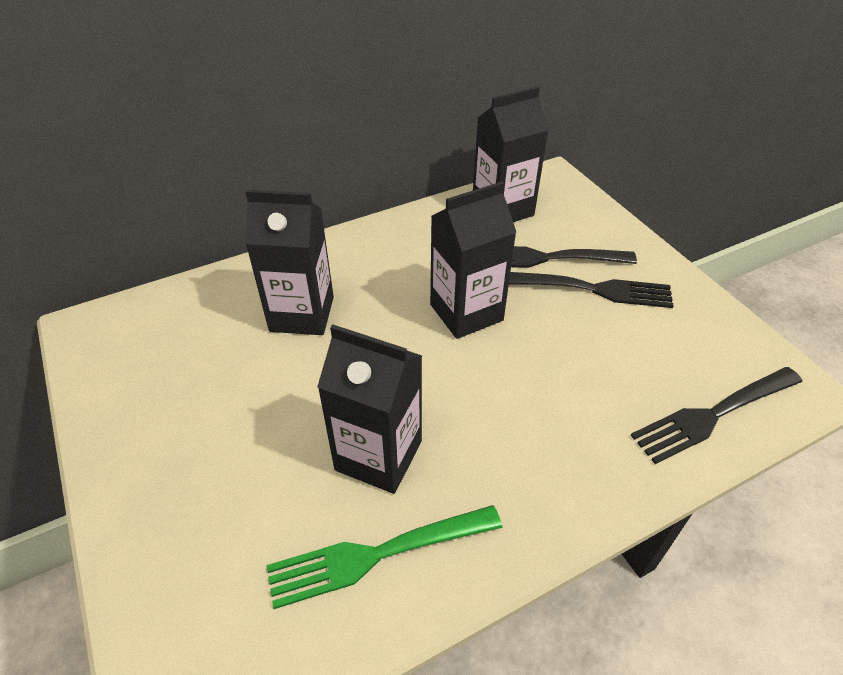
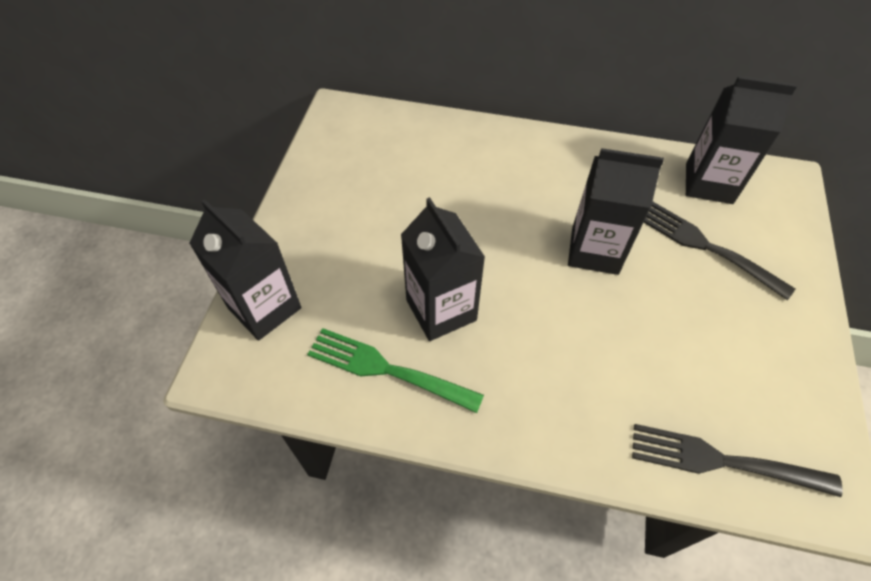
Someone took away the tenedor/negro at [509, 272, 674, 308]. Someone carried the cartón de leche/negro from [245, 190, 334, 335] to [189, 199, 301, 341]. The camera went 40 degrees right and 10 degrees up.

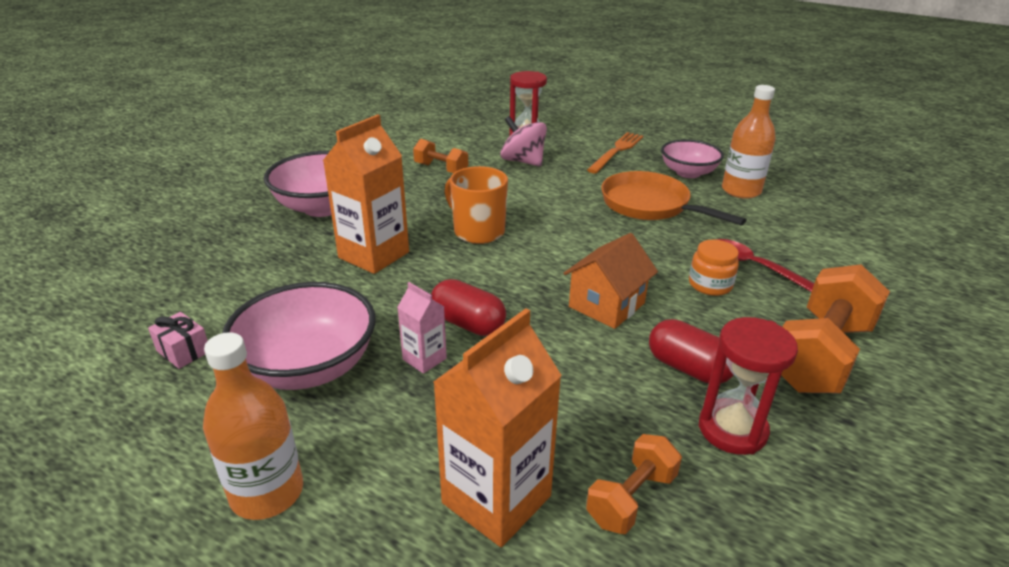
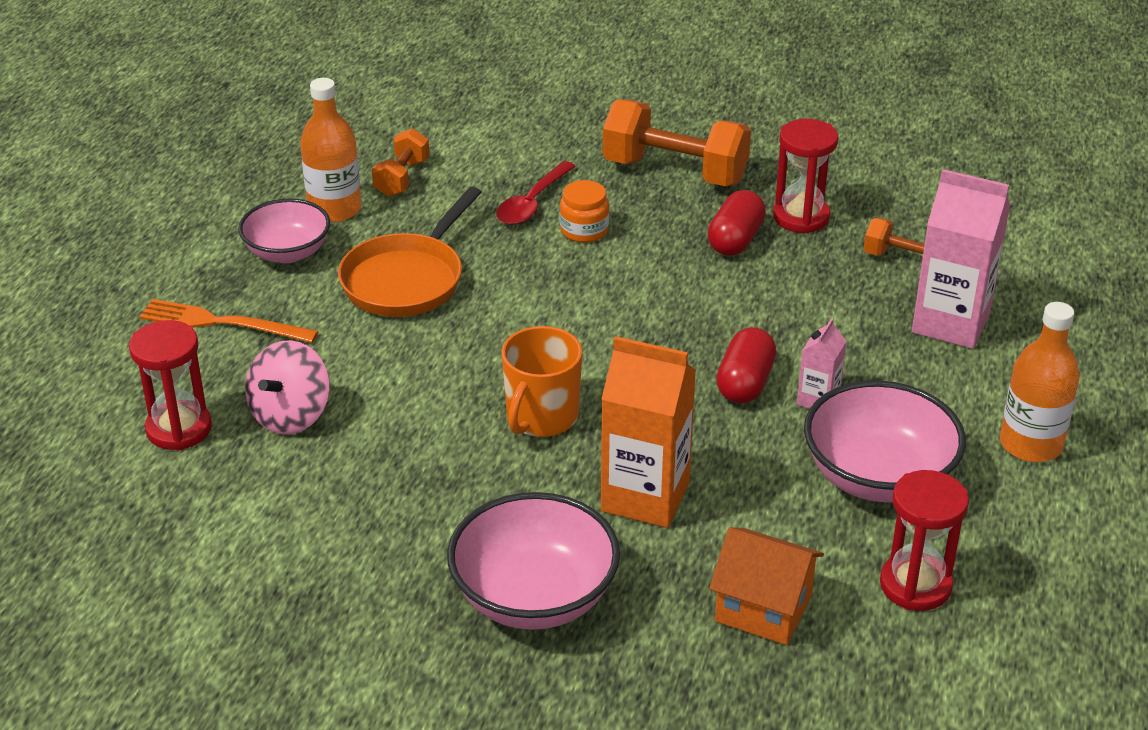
Someone carried the mancuerna/naranja from [413, 139, 468, 173] to [372, 128, 429, 197]. Someone carried the casa/naranja from [563, 233, 658, 329] to [709, 527, 824, 645]. Someone swapped the regalo/rosa at [148, 312, 208, 369] for the reloj de arena/rojo at [880, 470, 969, 611]. Someone repainted the cartón de leche/naranja at [433, 308, 562, 547], which became the cartón de leche/rosa at [912, 169, 1010, 349]. The camera went 105 degrees left and 5 degrees up.

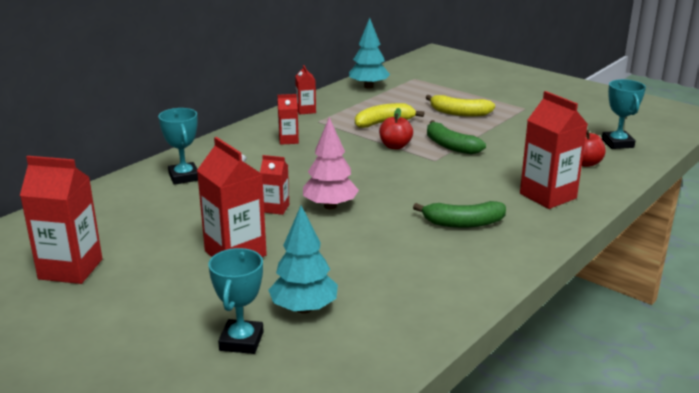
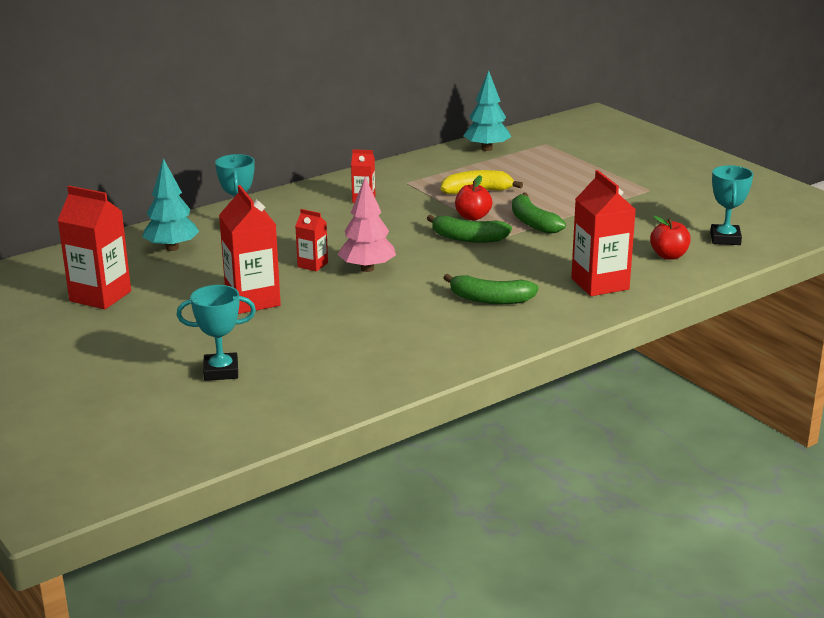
Someone took away the cartón de leche/rojo at [295, 65, 316, 115]. Someone took away the plátano/amarillo at [425, 95, 495, 117]. Someone put down the plátano/verde at [427, 215, 512, 243]. Someone carried the árbol/turquesa from [268, 206, 338, 314] to [142, 158, 200, 251]. Someone rotated the trofeo/turquesa at [208, 248, 264, 354] by 60 degrees clockwise. The camera went 15 degrees right and 0 degrees up.

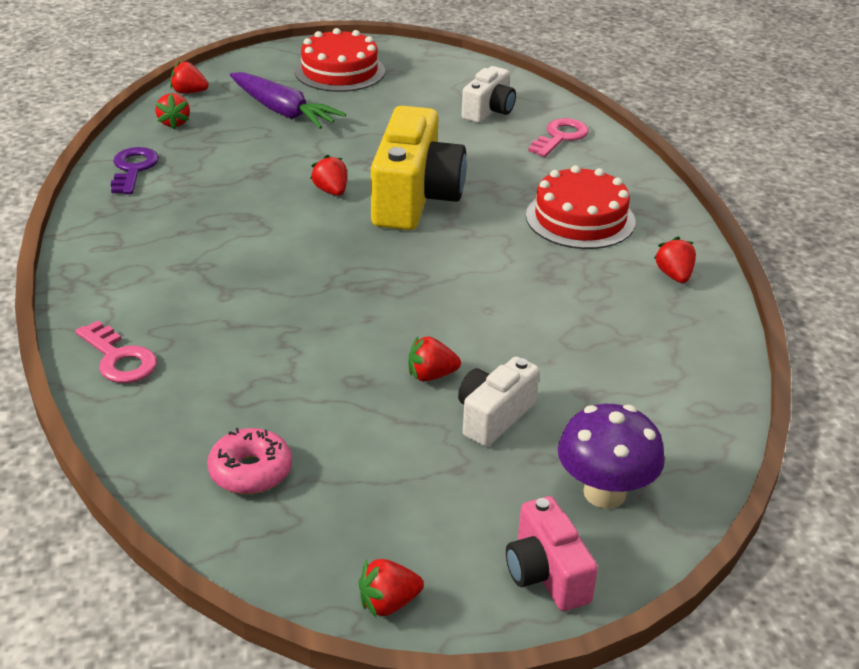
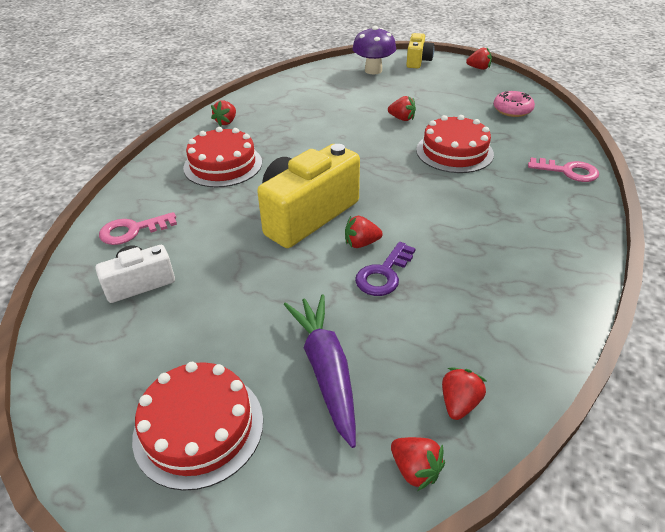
Someone took away the cámara/blanco at [458, 357, 539, 447]. Someone put down the tarta/rojo at [416, 115, 494, 173]. Someone carried the llave/morado from [111, 147, 159, 194] to [355, 242, 416, 296]. Someone repainted the cámara/rosa at [506, 496, 598, 611], which became the cámara/amarillo at [406, 33, 434, 68]. Someone rotated the llave/rosa at [75, 320, 157, 383] by 120 degrees clockwise. Someone rotated the fresa/rojo at [310, 155, 347, 196] by 75 degrees clockwise. The camera went 145 degrees left and 5 degrees up.

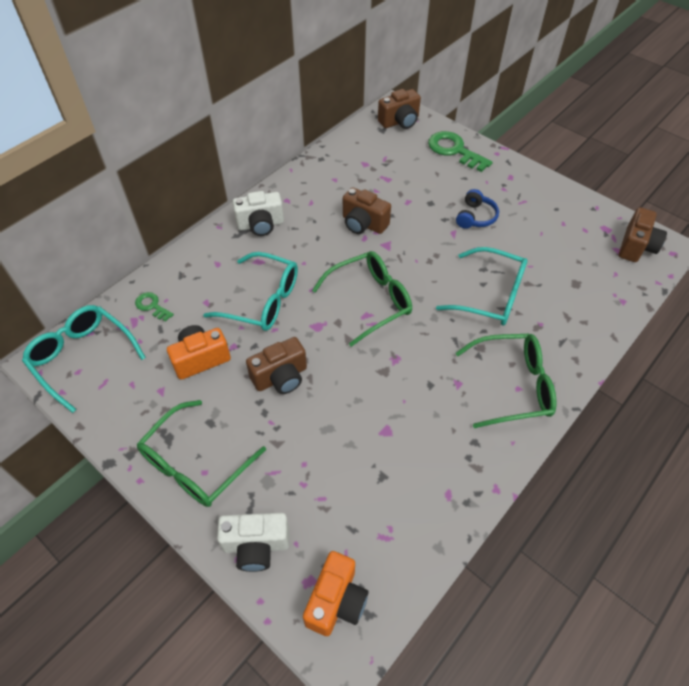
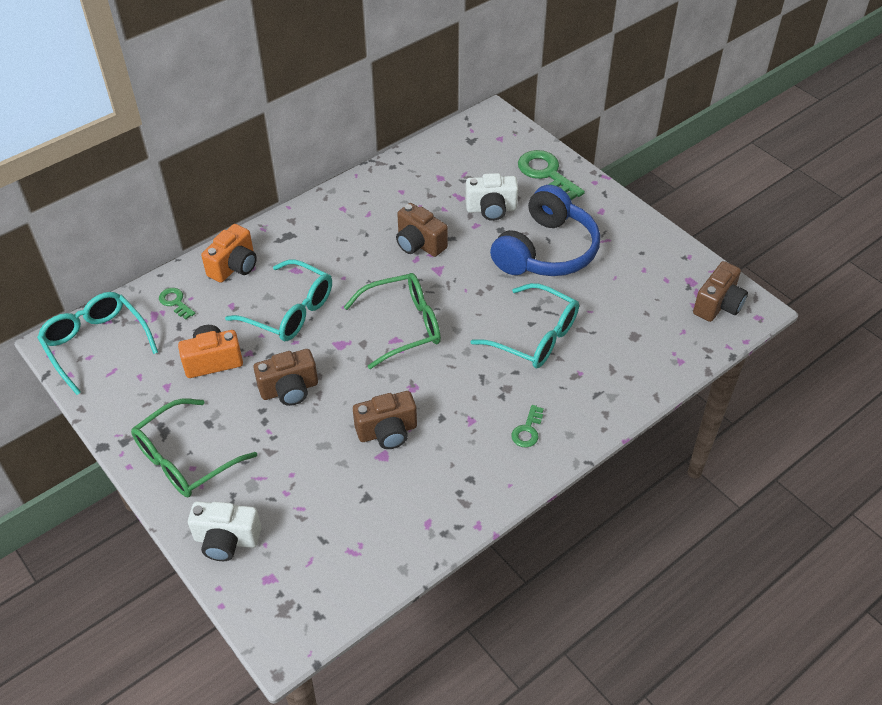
Someone carried the cámara/blanco from [233, 191, 284, 236] to [466, 173, 518, 221]. Someone carried the cámara/naranja from [303, 551, 368, 636] to [201, 224, 257, 283]. Someone carried the cámara/marrón from [378, 89, 421, 129] to [353, 391, 417, 449]. Someone swapped the gafas/verde at [456, 334, 557, 428] for the llave/verde at [511, 405, 544, 447]. Someone scaled the auriculares/azul at [456, 189, 499, 229] by 2.12. The camera went 10 degrees right and 5 degrees down.

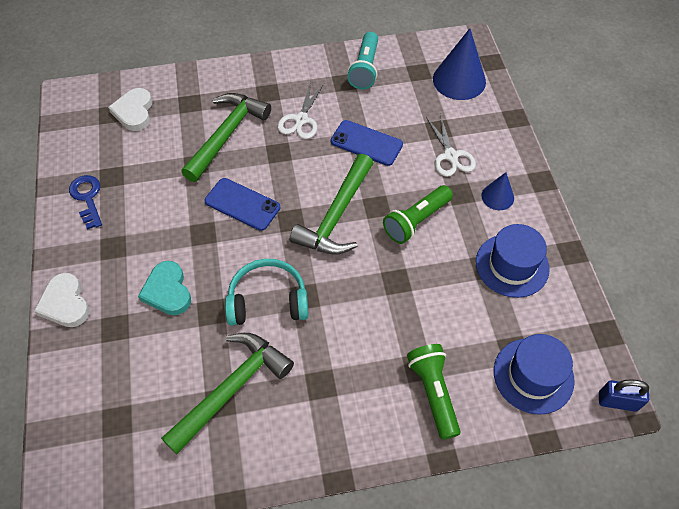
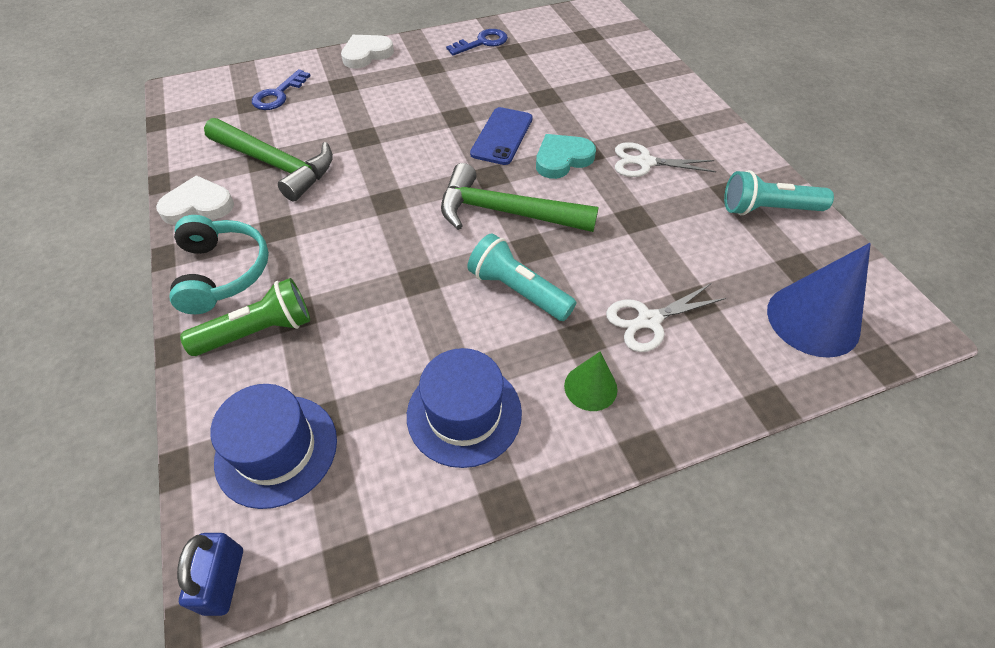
Someone took away the martillo/verde at [181, 93, 271, 182]. Someone took away the móvil/azul at [331, 120, 403, 166]. Someone put down the llave/azul at [252, 69, 311, 110]. Someone carried the corazón/blanco from [108, 88, 152, 131] to [156, 176, 234, 225]. Someone carried the corazón/turquesa from [138, 261, 191, 315] to [536, 134, 596, 179]. Someone carried the auriculares/turquesa from [225, 259, 309, 326] to [170, 215, 269, 314]. Someone repainted the lámpara de mano/verde at [383, 185, 453, 244], which became the lámpara de mano/turquesa at [467, 233, 576, 321]. Someone repainted the cono/azul at [481, 172, 514, 210], which became the cono/verde at [564, 352, 617, 411]. The camera went 80 degrees right and 5 degrees down.

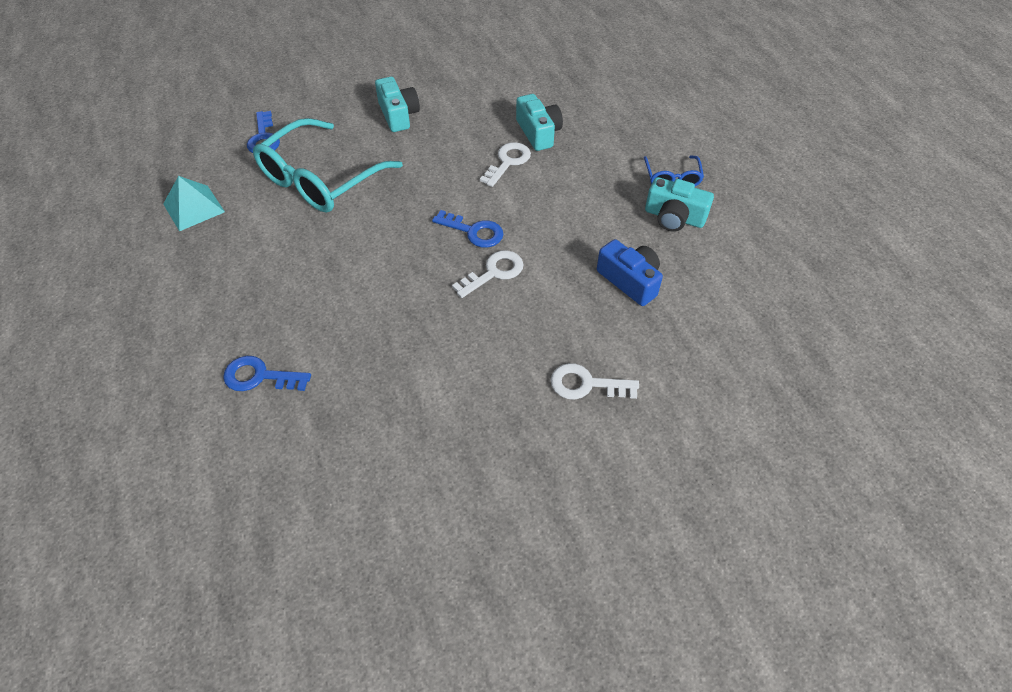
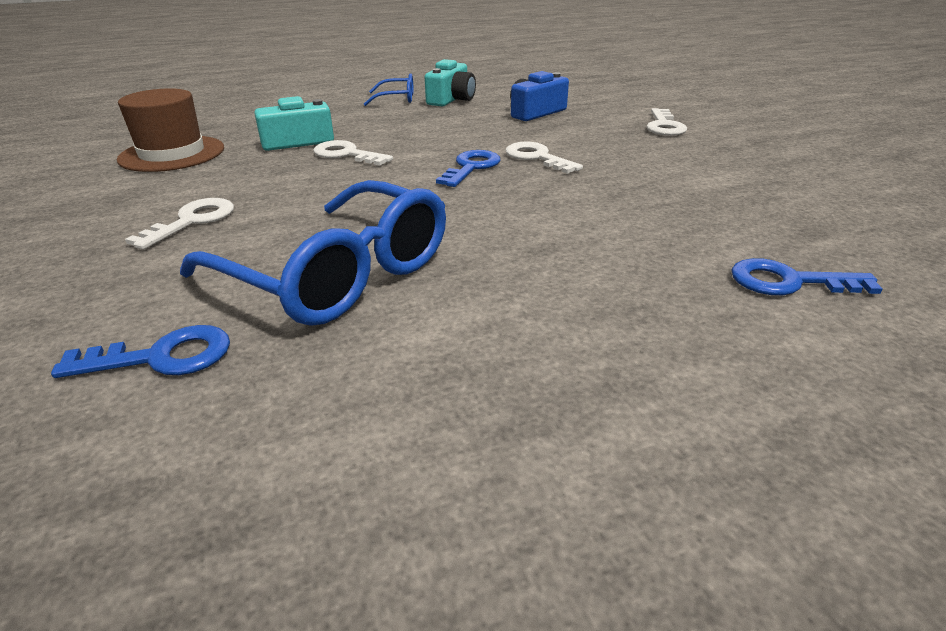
Someone took away the pirámide/turquesa at [163, 176, 225, 231]. Someone put down the sombrero/marrón at [117, 88, 224, 172]. Someone swapped the cámara/turquesa at [375, 77, 420, 132] for the llave/blanco at [125, 198, 234, 249]. Someone repainted the gafas/turquesa at [253, 118, 403, 213], which became the gafas/azul at [180, 180, 446, 326]. Someone rotated the llave/azul at [223, 356, 311, 391] by 90 degrees clockwise. The camera went 90 degrees left and 20 degrees down.

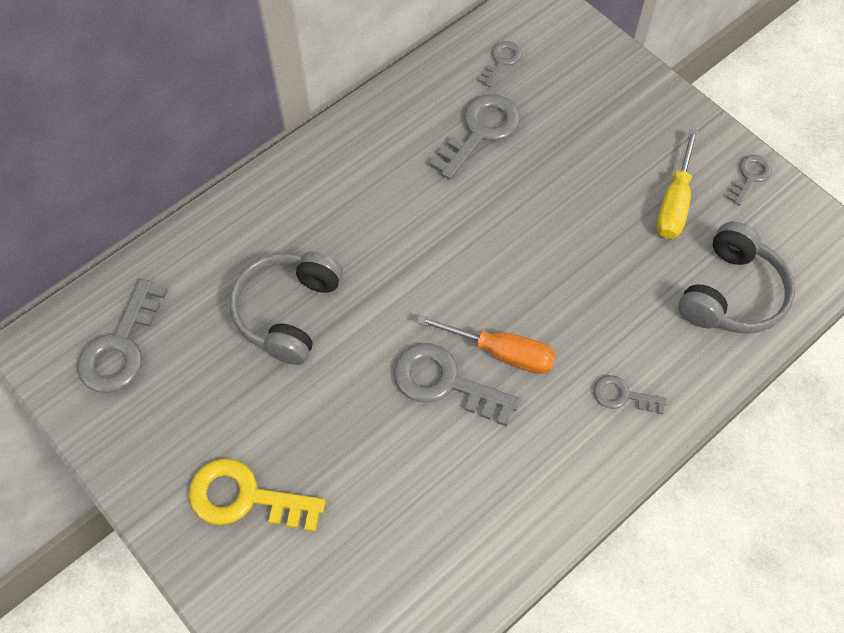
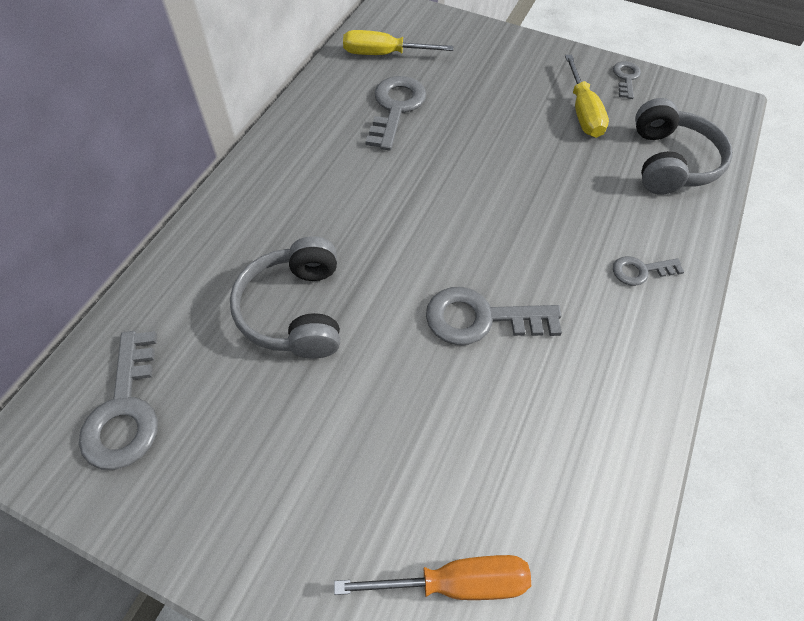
Someone took away the llave/amarillo at [189, 458, 326, 532]. Someone carried the destornillador/naranja from [417, 315, 556, 374] to [334, 555, 531, 600]. Someone swapped the llave/gris at [478, 41, 522, 87] for the destornillador/amarillo at [343, 30, 453, 55]. The camera went 25 degrees left and 5 degrees down.

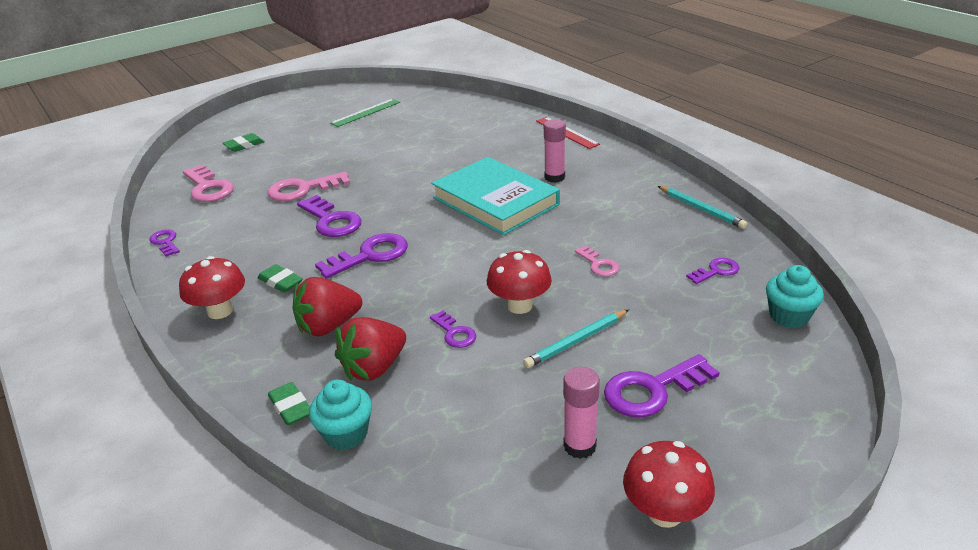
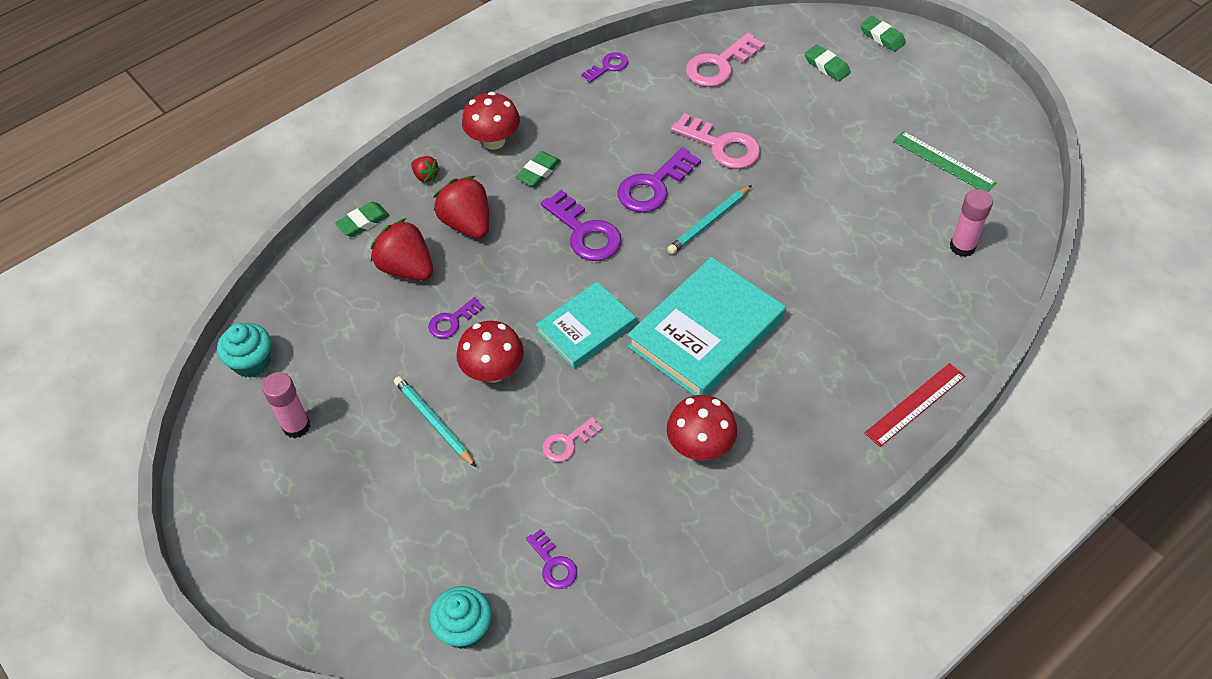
Someone took away the llave/morado at [604, 354, 720, 418]. Someone put down the fresa/rojo at [411, 156, 440, 182]. Someone put down the libro/turquesa at [536, 282, 636, 369]. Someone put down the goma de borrar/verde at [860, 16, 906, 52]. Someone carried the magdalena/turquesa from [309, 380, 372, 450] to [217, 323, 271, 378]. Someone carried the barra de pegamento/rosa from [544, 119, 566, 183] to [950, 189, 993, 257]. Someone carried the seta/rojo from [623, 441, 715, 528] to [666, 395, 737, 461]. Someone carried the lápiz/turquesa from [658, 186, 748, 229] to [667, 185, 752, 254]. Someone rotated the llave/rosa at [268, 172, 351, 201] by 150 degrees clockwise. The camera went 85 degrees right and 20 degrees up.

